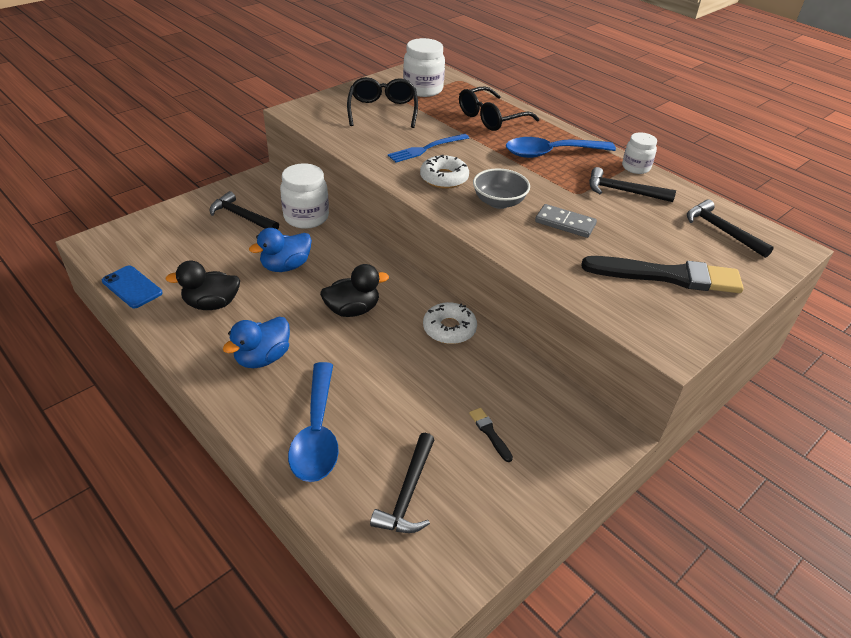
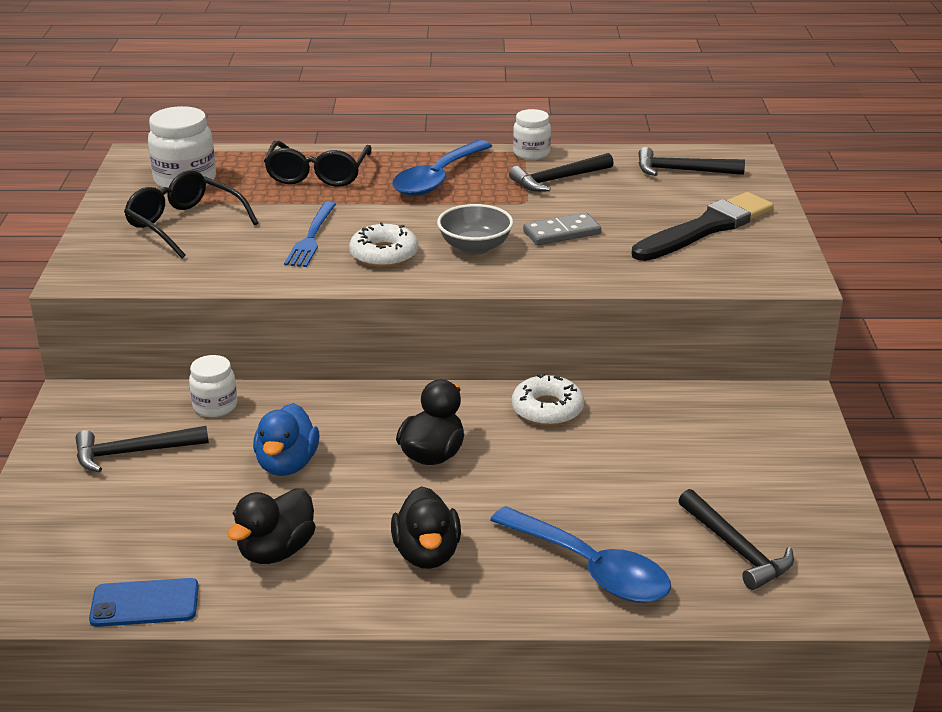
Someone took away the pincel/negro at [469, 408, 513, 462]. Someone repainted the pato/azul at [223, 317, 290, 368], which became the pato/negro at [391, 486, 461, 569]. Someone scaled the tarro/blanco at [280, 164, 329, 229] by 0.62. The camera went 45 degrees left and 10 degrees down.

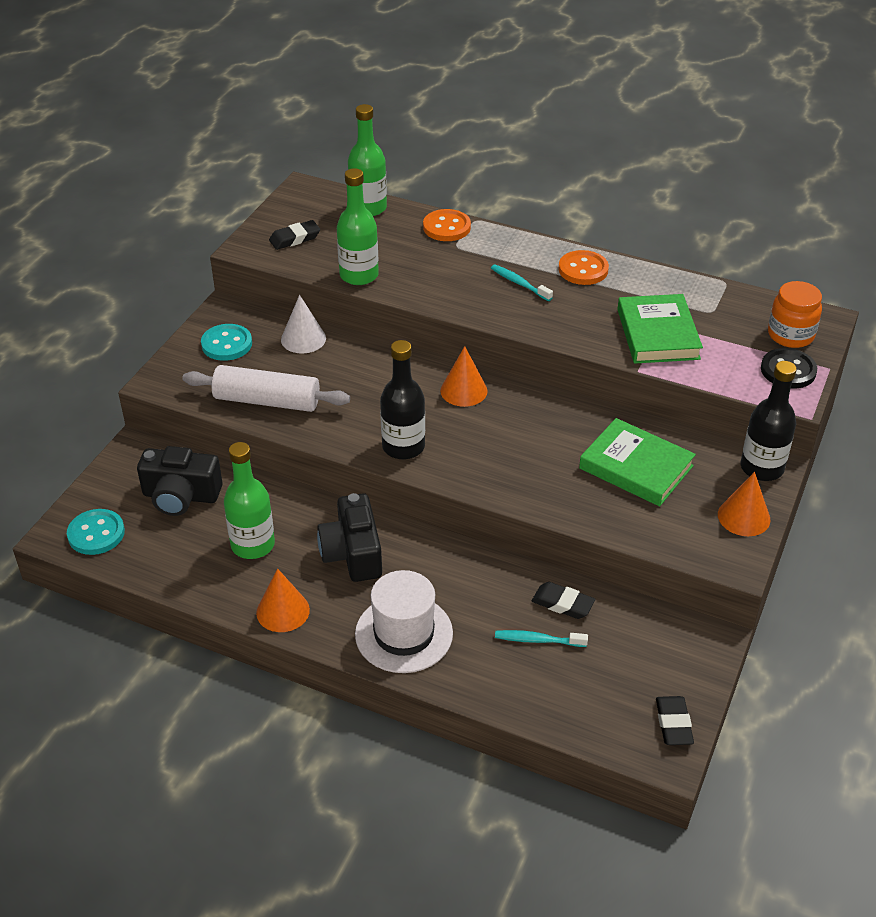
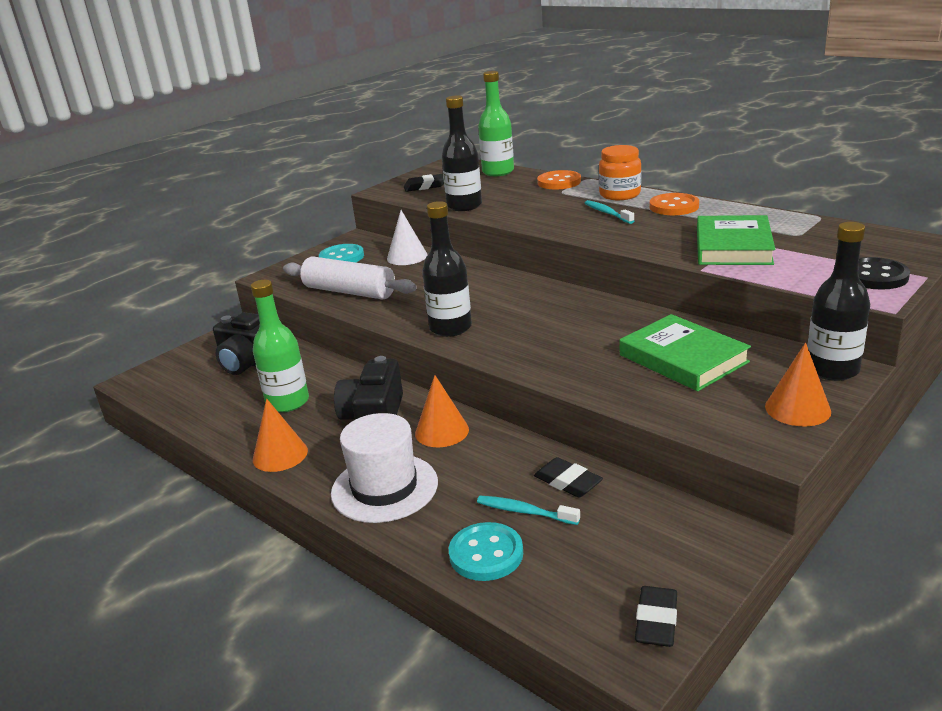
Someone carried the botón/turquesa from [67, 509, 125, 555] to [449, 522, 523, 581]. Someone carried the cono/naranja from [440, 346, 488, 407] to [415, 375, 469, 447]. Someone carried the tarro/naranja from [768, 281, 822, 348] to [599, 145, 641, 200]. Someone repainted the botella/verde at [337, 168, 379, 285], which became the botella/negro at [442, 96, 482, 211]. The camera went 20 degrees right and 15 degrees down.

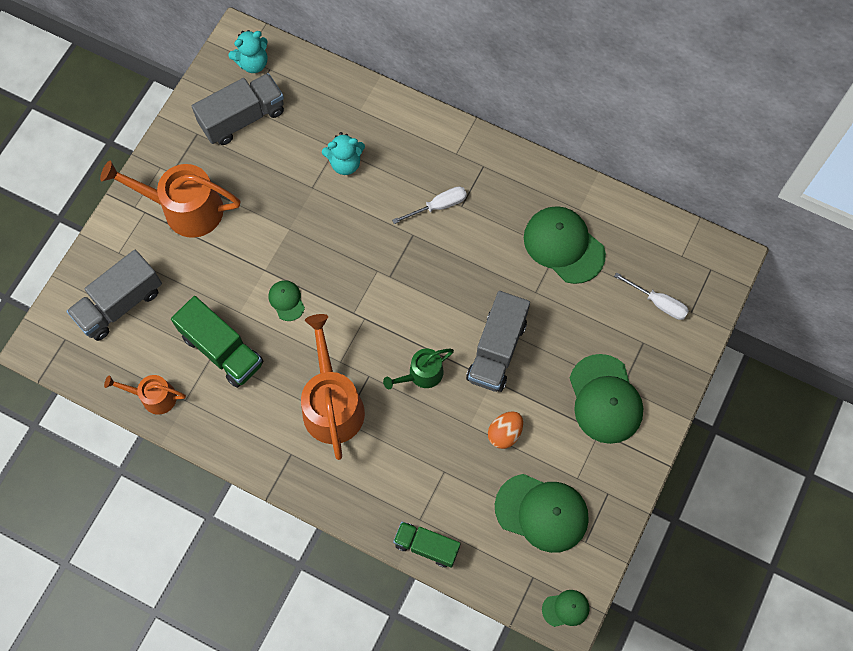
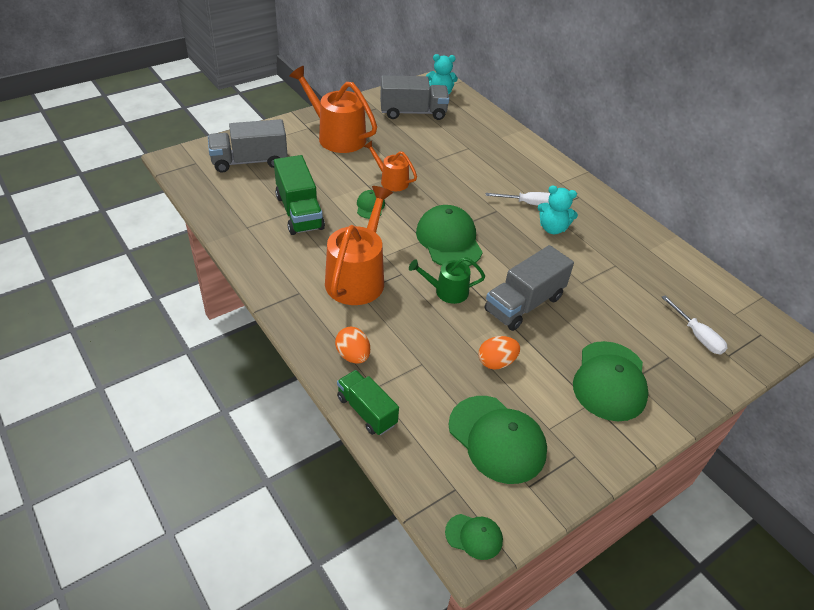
Someone put down the huevo/naranja at [335, 327, 370, 364]. Someone carried the regadera/naranja from [104, 375, 186, 415] to [364, 141, 417, 191]. Someone carried the osito/turquesa from [322, 132, 365, 175] to [538, 185, 578, 234]. Someone carried the gorra/verde from [524, 206, 606, 284] to [416, 205, 483, 266]. The camera went 25 degrees right and 25 degrees down.

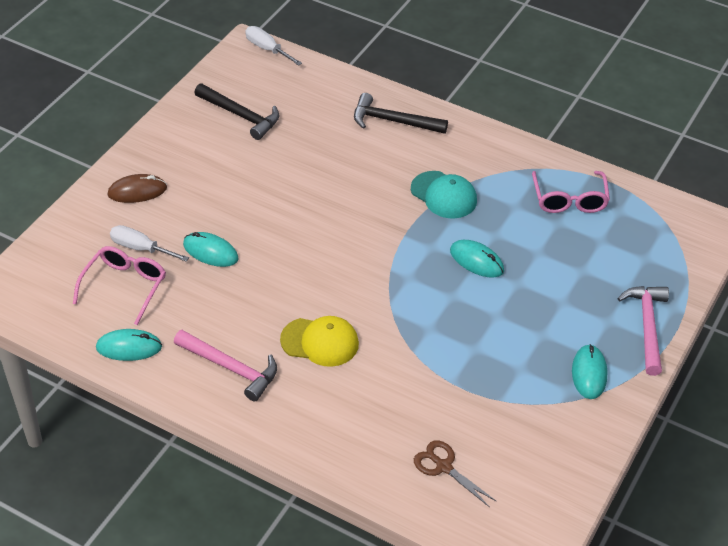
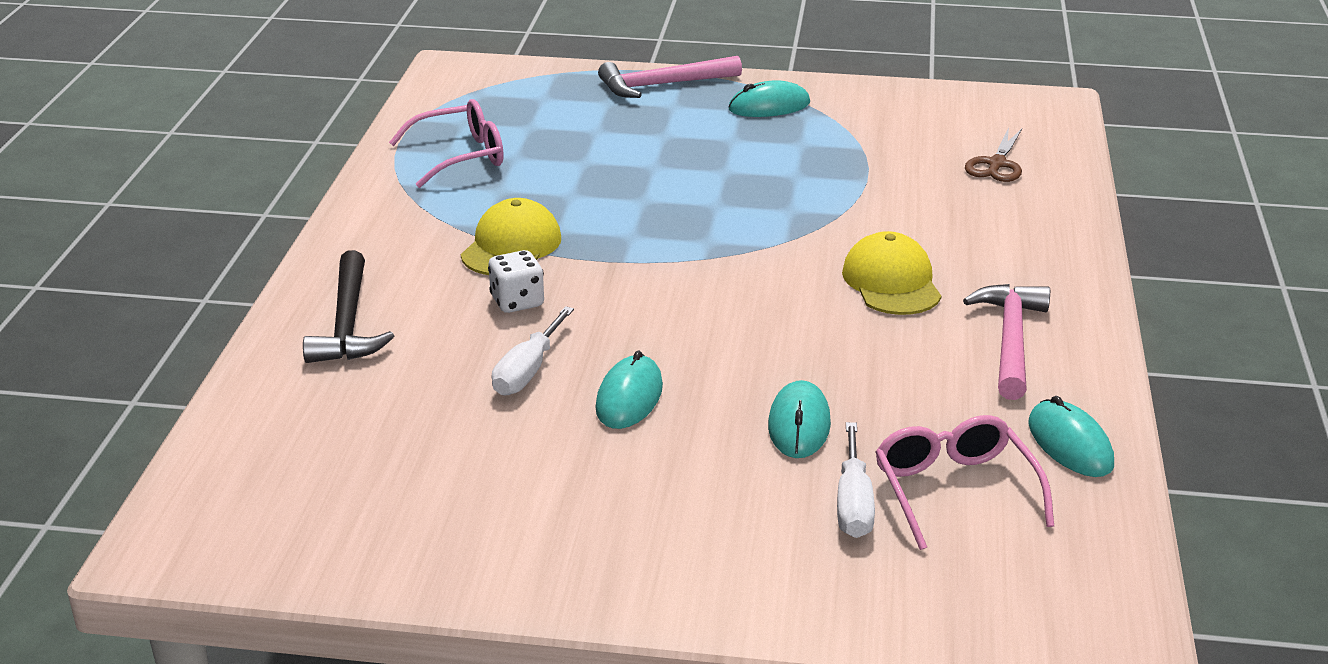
Someone took away the ratón/marrón at [107, 174, 167, 203]. Someone took away the martillo/negro at [195, 83, 279, 140]. Someone put down the dado/blanco at [488, 250, 544, 313]. Someone carried the destornillador/blanco from [245, 26, 302, 66] to [492, 306, 574, 396]. Someone carried the ratón/turquesa from [450, 240, 504, 278] to [595, 350, 663, 429]. Someone repainted the gorra/turquesa at [411, 171, 477, 219], which became the gorra/amarillo at [461, 198, 561, 275]. Someone rotated the gafas/rosa at [73, 246, 166, 325] by 75 degrees clockwise. The camera went 110 degrees left and 15 degrees down.

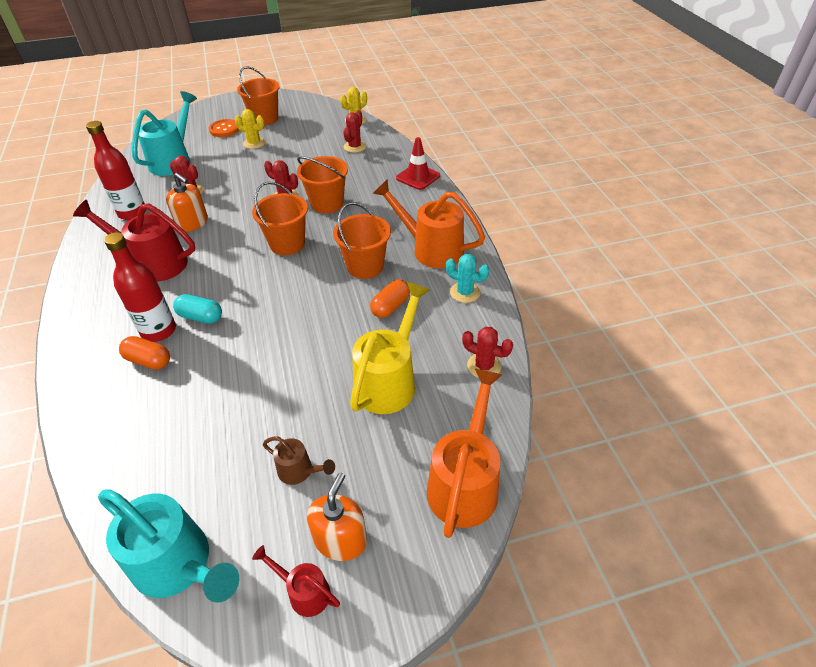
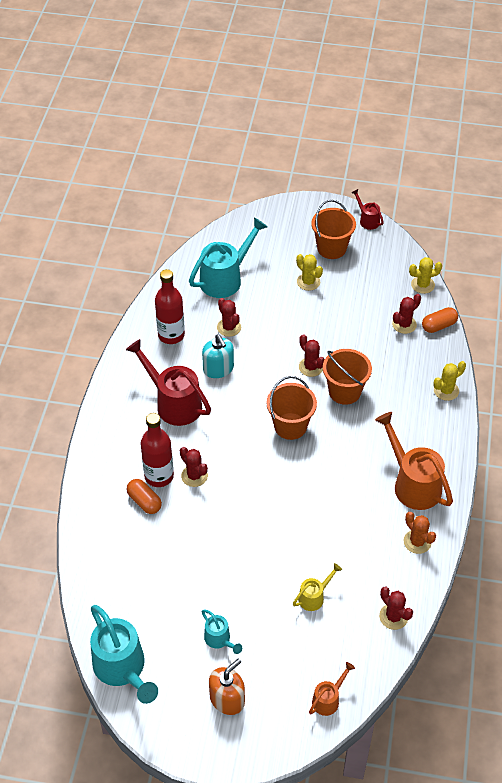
Someone took away the botón/naranja at [209, 119, 239, 137]. Someone took away the balde/naranja at [333, 202, 391, 279]. Someone carried the regadera/rojo from [252, 545, 340, 617] to [351, 189, 384, 230]. Someone carried the cápsula/naranja from [370, 279, 410, 318] to [422, 307, 458, 333]. Someone swapped the cápsula/turquesa at [173, 294, 222, 324] for the cactus/rojo at [180, 447, 208, 487]. Someone swapped the cono de tráfico/rojo at [396, 137, 440, 190] for the cactus/amarillo at [434, 361, 466, 401]. Someone repainted the dispensador de jabón/naranja at [166, 173, 208, 232], which became the dispensador de jabón/turquesa at [202, 334, 234, 378]. Someone repainted the regadera/marrón at [263, 436, 335, 485], which became the regadera/turquesa at [201, 610, 242, 654]. Someone repainted the cactus/turquesa at [446, 254, 489, 303], which became the cactus/naranja at [404, 512, 436, 554]. Someone scaled the regadera/amarillo at [350, 282, 430, 414] by 0.50. Someone scaled the regadera/naranja at [427, 369, 502, 538] by 0.50. The camera went 25 degrees right and 5 degrees up.

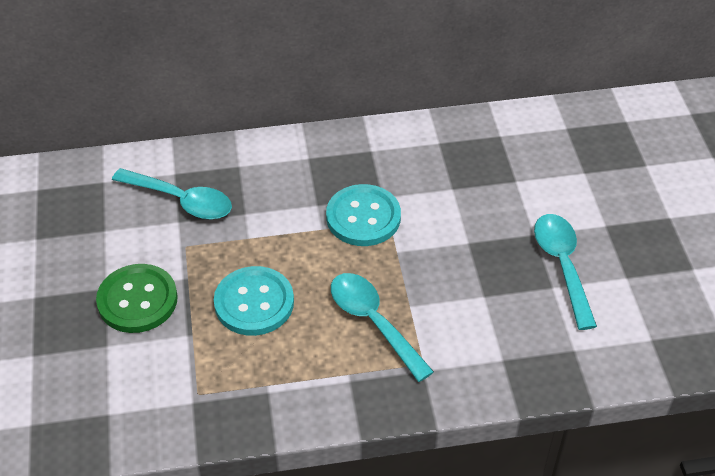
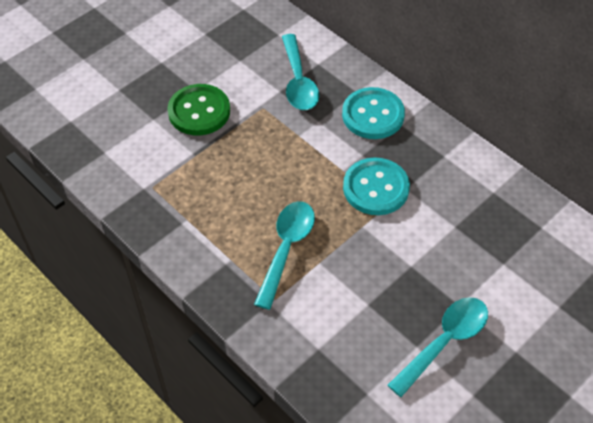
Someone carried the botón/turquesa from [214, 266, 294, 336] to [342, 87, 405, 139]. The camera went 55 degrees right and 5 degrees up.

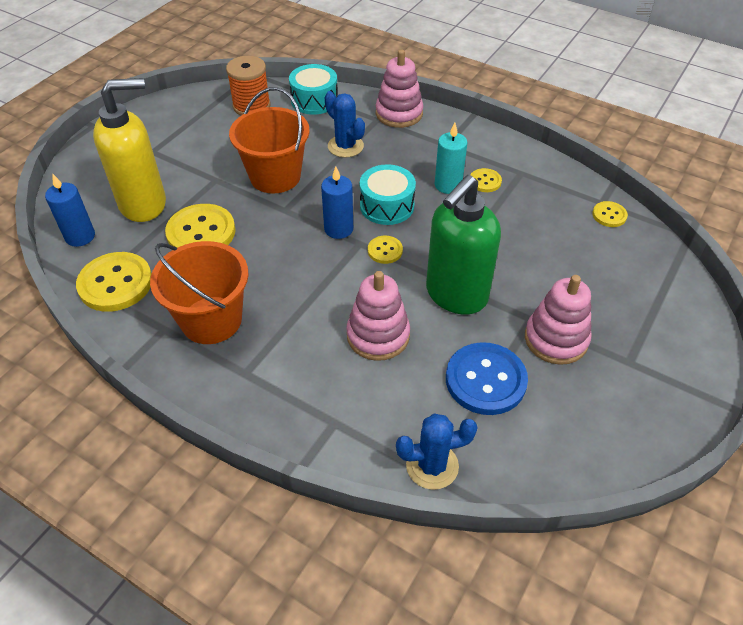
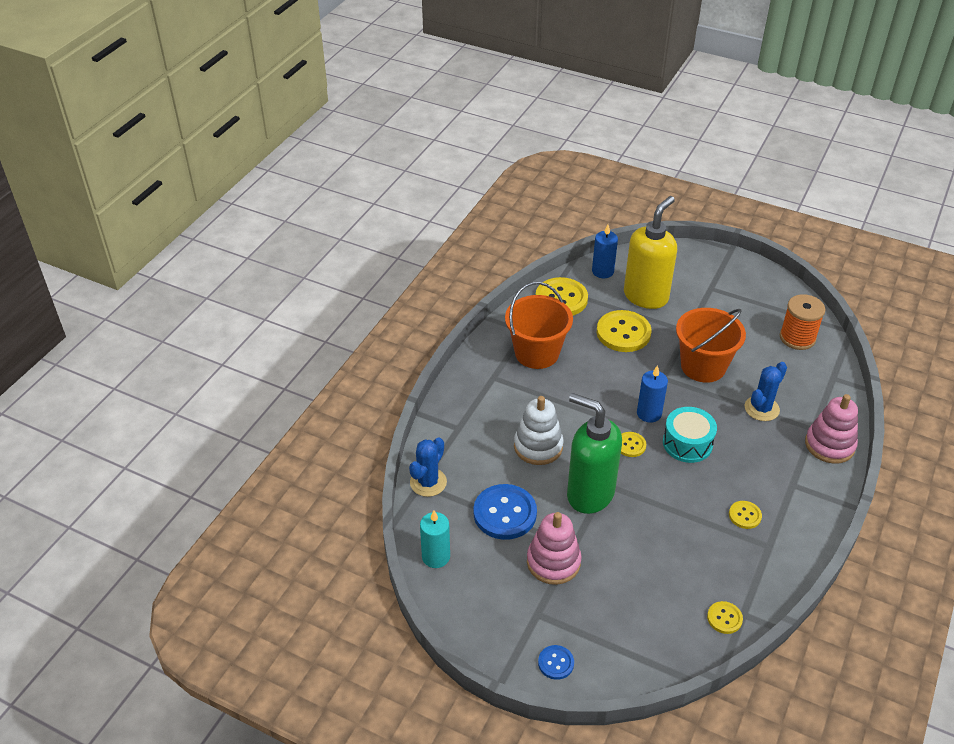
Someone took away the tambor/turquesa at [289, 64, 338, 115]. Someone put down the botón/azul at [538, 645, 574, 680]. Someone carried the vela/turquesa from [435, 123, 468, 194] to [420, 510, 450, 568]. Someone repainted the juguete apilable/rosa at [346, 271, 410, 361], which became the juguete apilable/blanco at [514, 396, 564, 465]. Someone rotated the dispensador de jabón/amarillo at [93, 78, 166, 222] by 120 degrees counterclockwise. Someone rotated the cactus/azul at [396, 414, 478, 490] by 45 degrees clockwise. The camera went 85 degrees right and 5 degrees down.

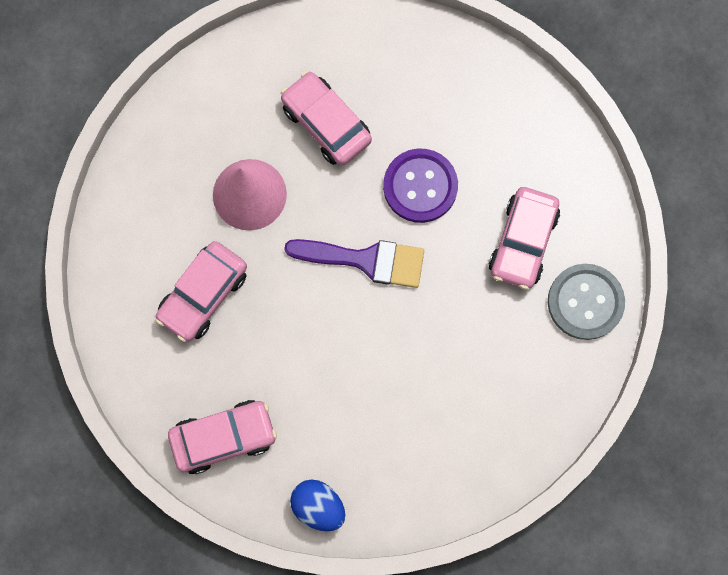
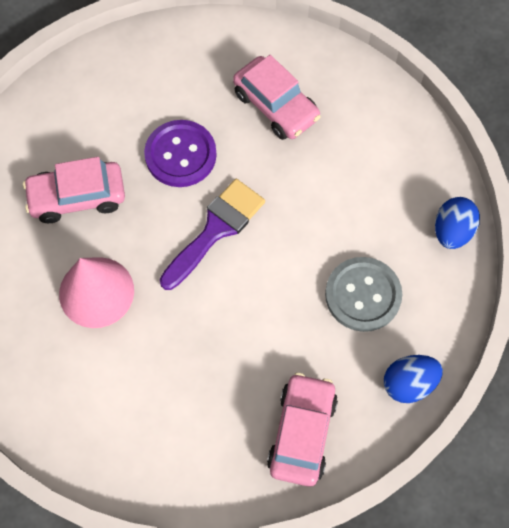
Someone took away the coche/rosa at [155, 241, 247, 342]. Someone put down the huevo/azul at [435, 197, 480, 249]. Someone carried the botón/gris from [548, 264, 625, 340] to [325, 257, 402, 332]. The camera went 60 degrees left and 10 degrees down.

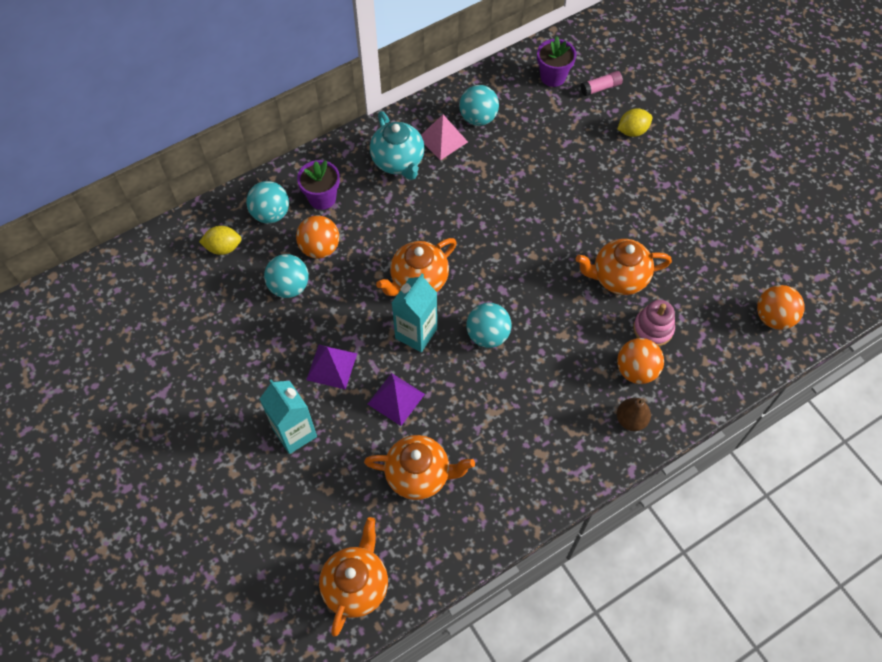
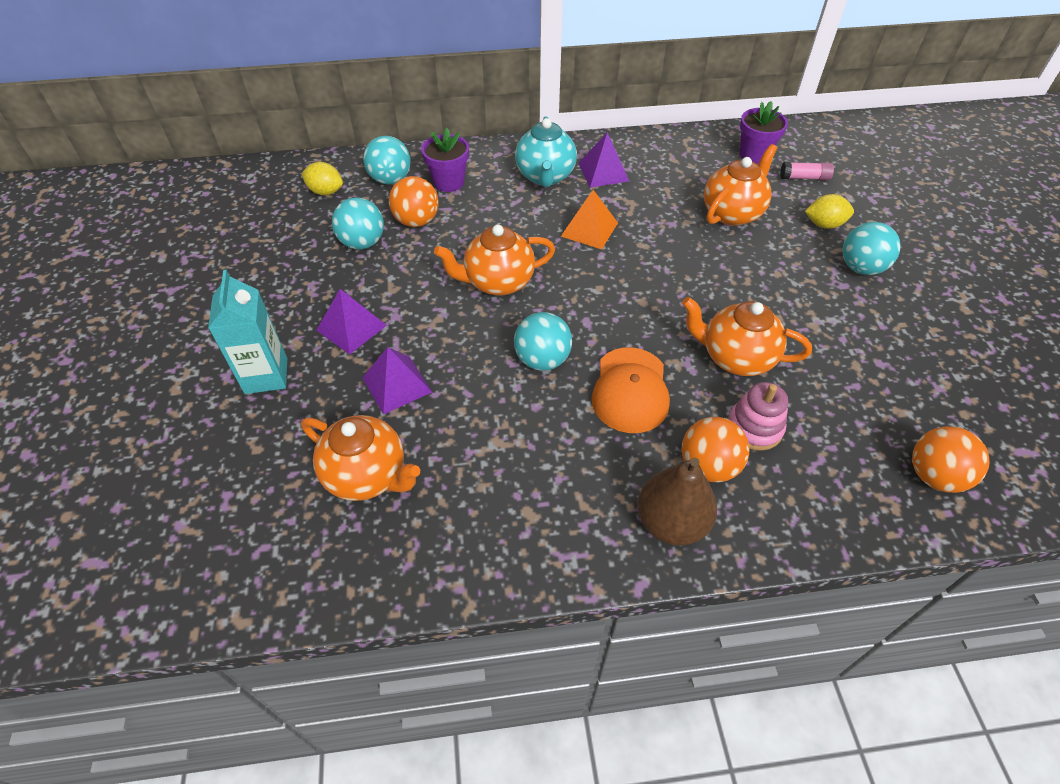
Someone took away the cartón de leche/turquesa at [392, 274, 437, 352]. Someone put down the pirámide/naranja at [561, 190, 618, 249]. Someone put down the gorra/naranja at [592, 347, 670, 433]. Someone carried the tetera/naranja from [319, 517, 388, 637] to [704, 144, 777, 226]. Someone carried the pelota/turquesa from [459, 85, 499, 126] to [842, 222, 901, 275]. Someone repainted the pirámide/rosa at [421, 115, 468, 160], which became the pirámide/morado at [578, 132, 629, 188]. Someone scaled the pera/marrón at [616, 398, 651, 431] by 1.56. The camera went 25 degrees right and 10 degrees down.

